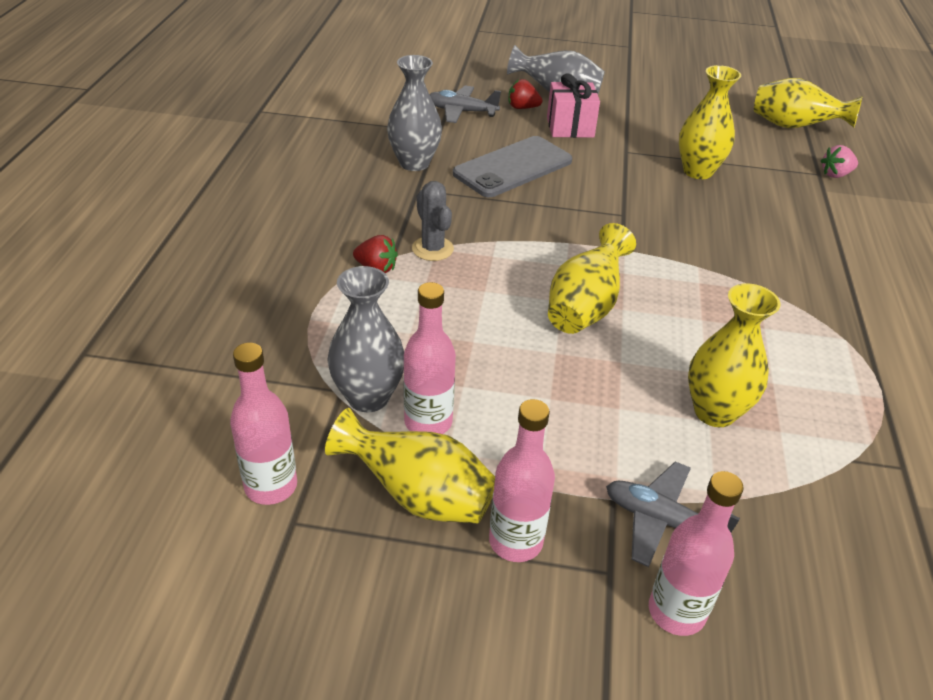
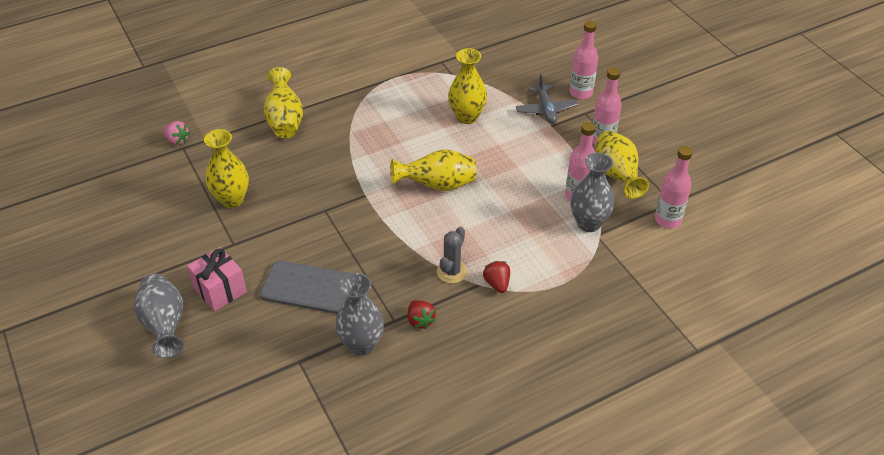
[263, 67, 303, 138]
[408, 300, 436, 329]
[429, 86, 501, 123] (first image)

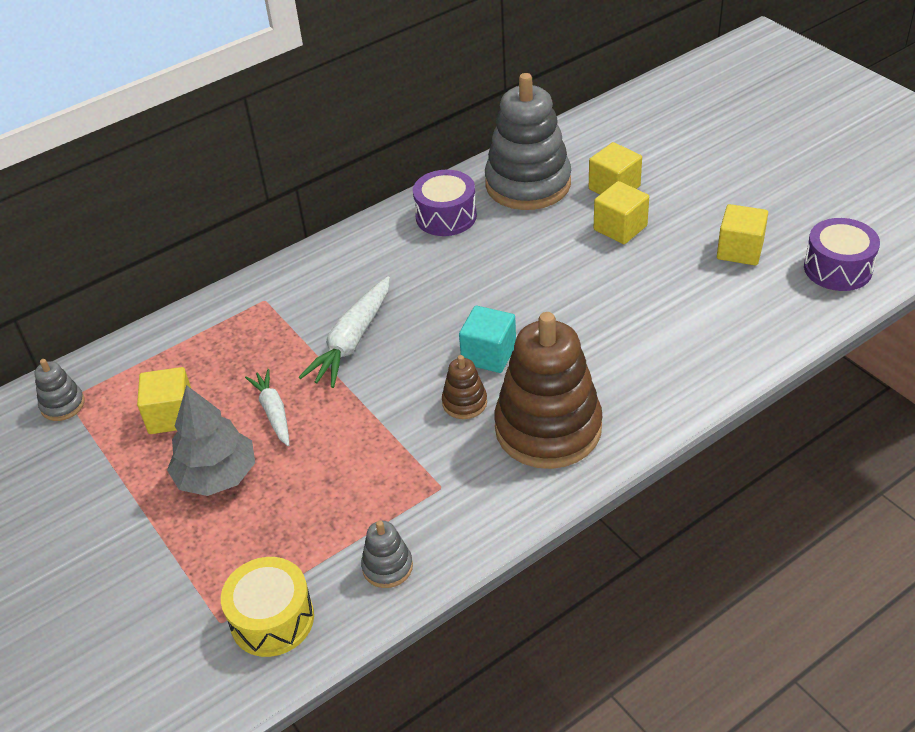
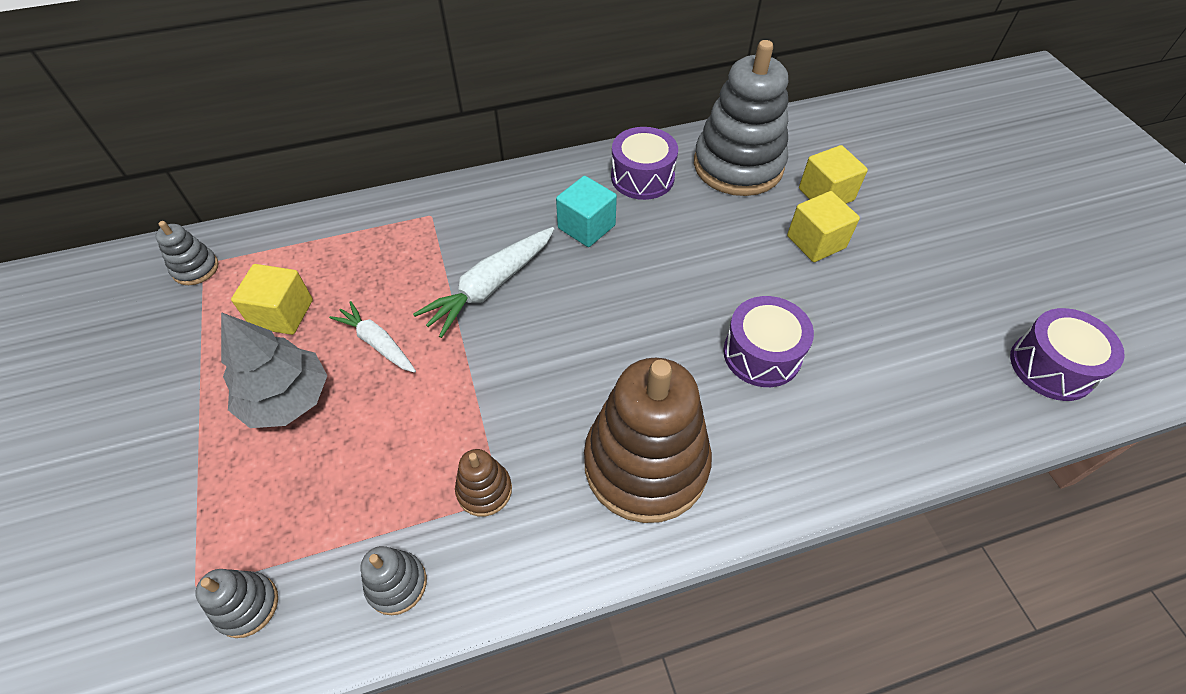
[195, 569, 278, 638]
[329, 301, 416, 373]
[455, 449, 512, 517]
[556, 176, 617, 247]
[723, 296, 814, 387]
[717, 204, 768, 265] (first image)

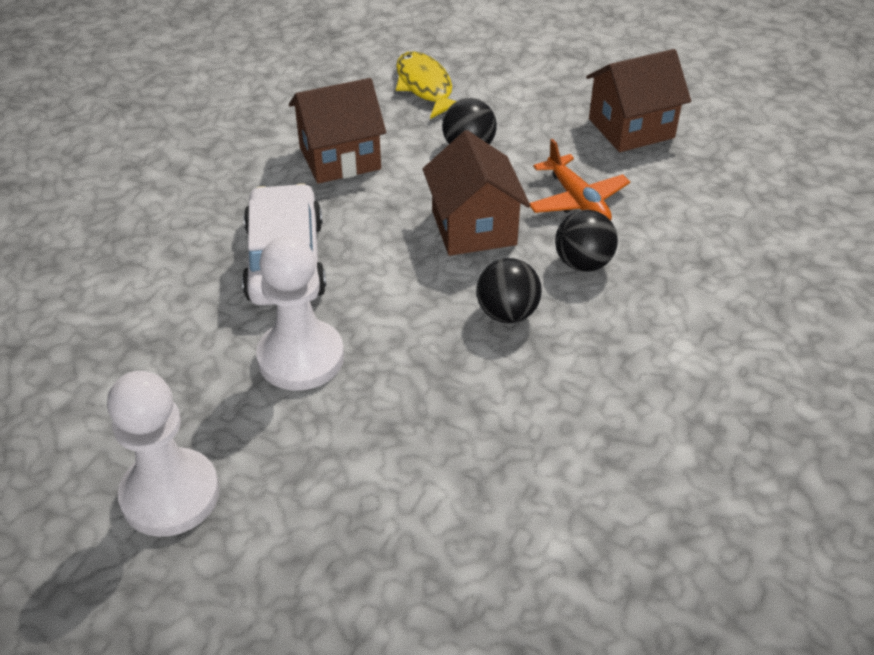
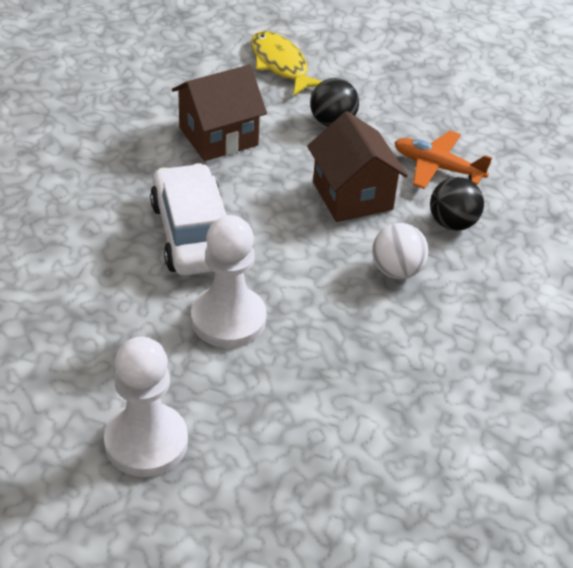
[372, 223, 428, 279]
[394, 130, 492, 189]
[586, 49, 691, 152] (first image)

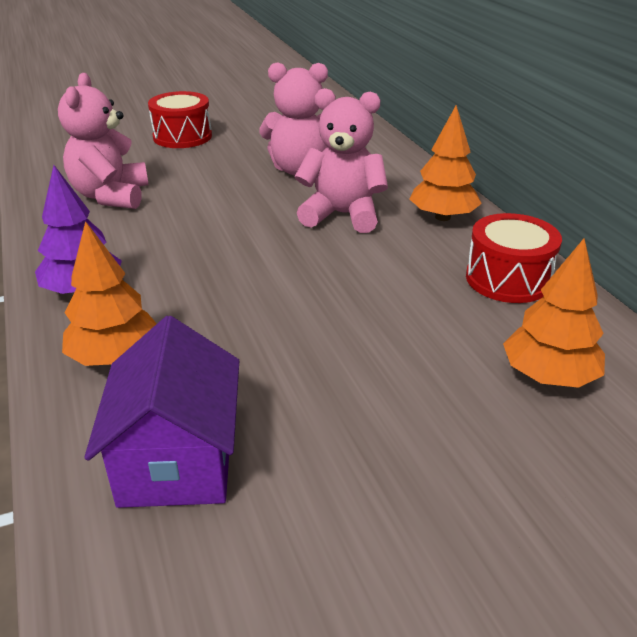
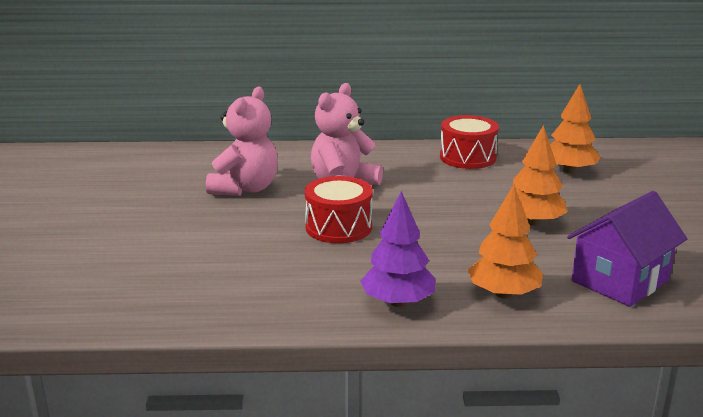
[305, 176, 373, 243]
[513, 125, 567, 226]
[567, 191, 687, 307]
[58, 73, 149, 209] (first image)

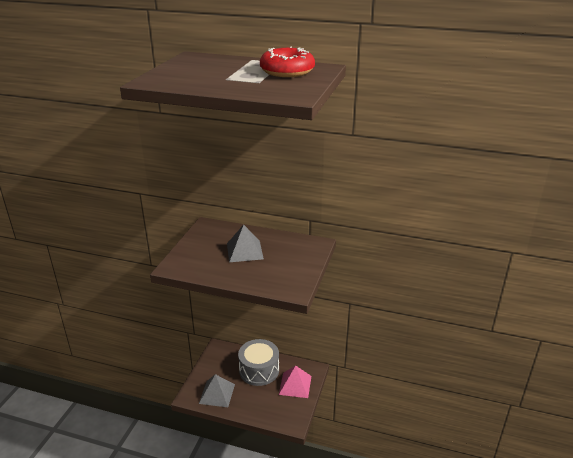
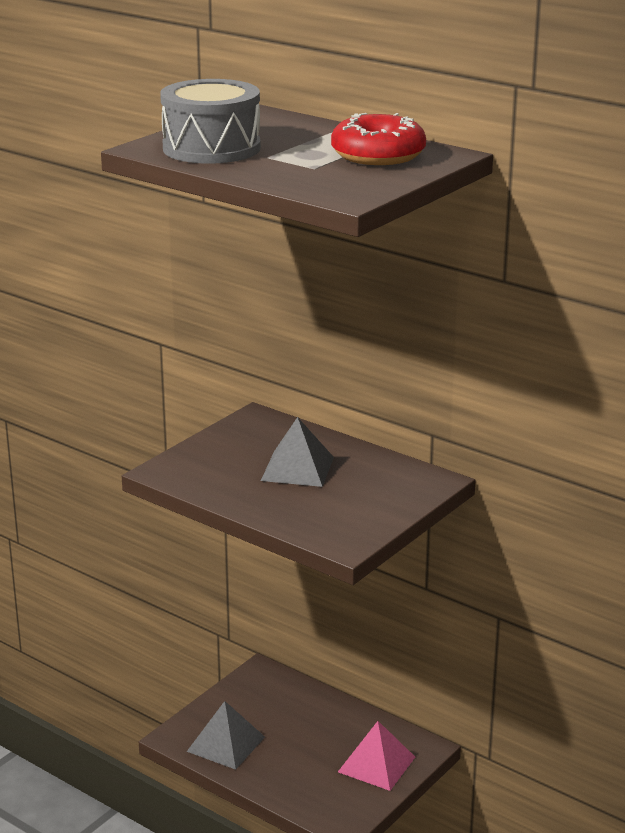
[160, 79, 261, 164]

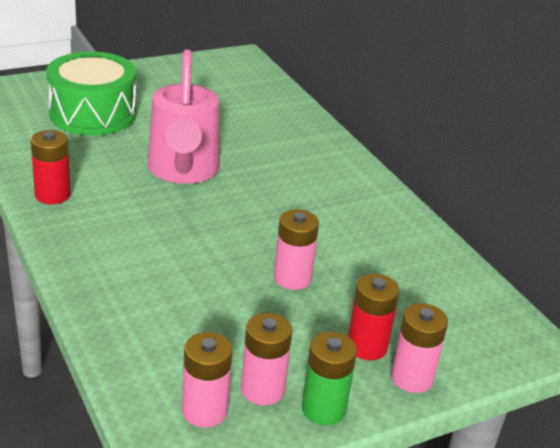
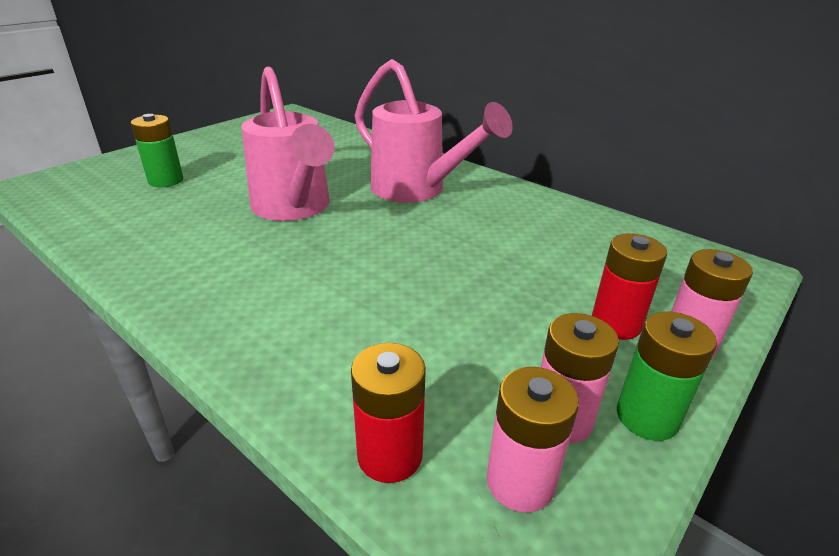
[131, 114, 183, 187]
[351, 343, 426, 483]
[355, 59, 513, 203]
[274, 209, 319, 290] (first image)

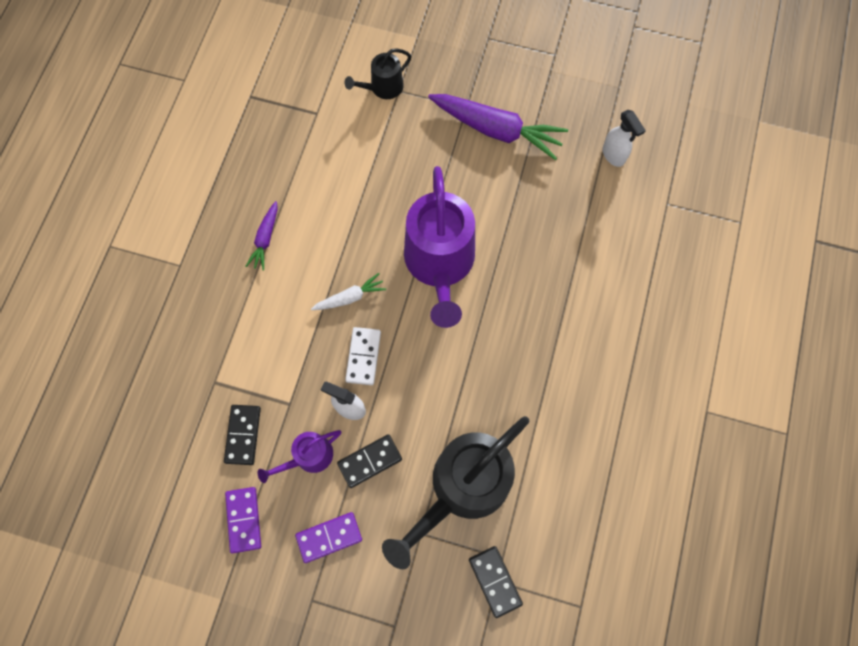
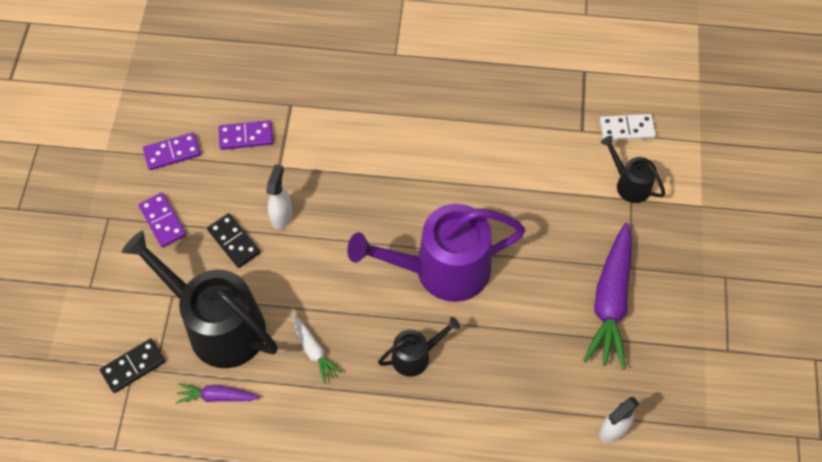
[176, 383, 260, 404]
[219, 120, 273, 150]
[292, 314, 342, 384]
[378, 317, 460, 377]
[599, 114, 656, 141]
[258, 430, 342, 483] (first image)

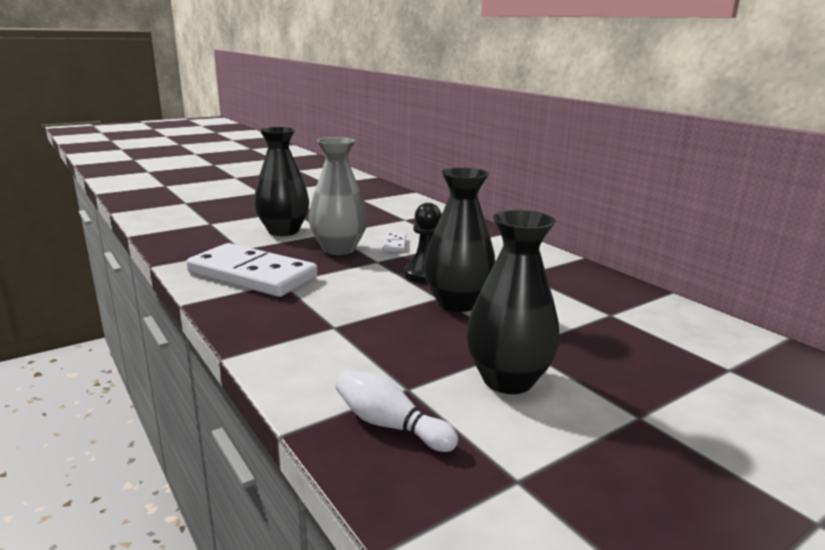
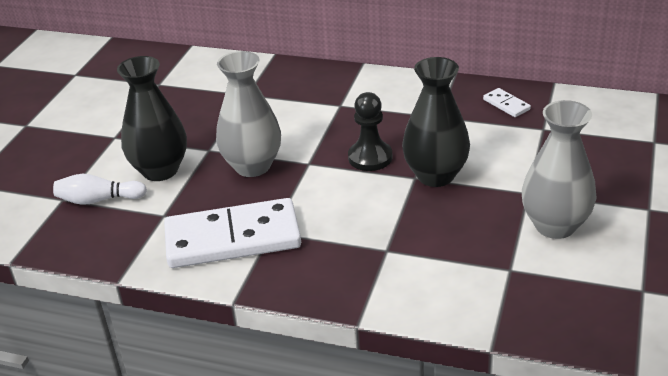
[53, 174, 147, 205]
[483, 88, 531, 117]
[522, 100, 596, 239]

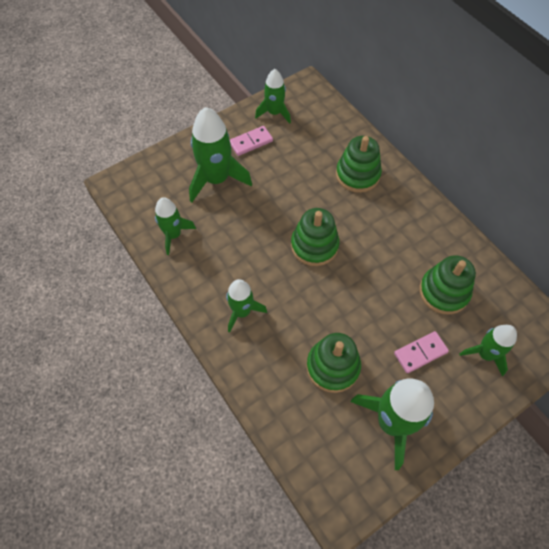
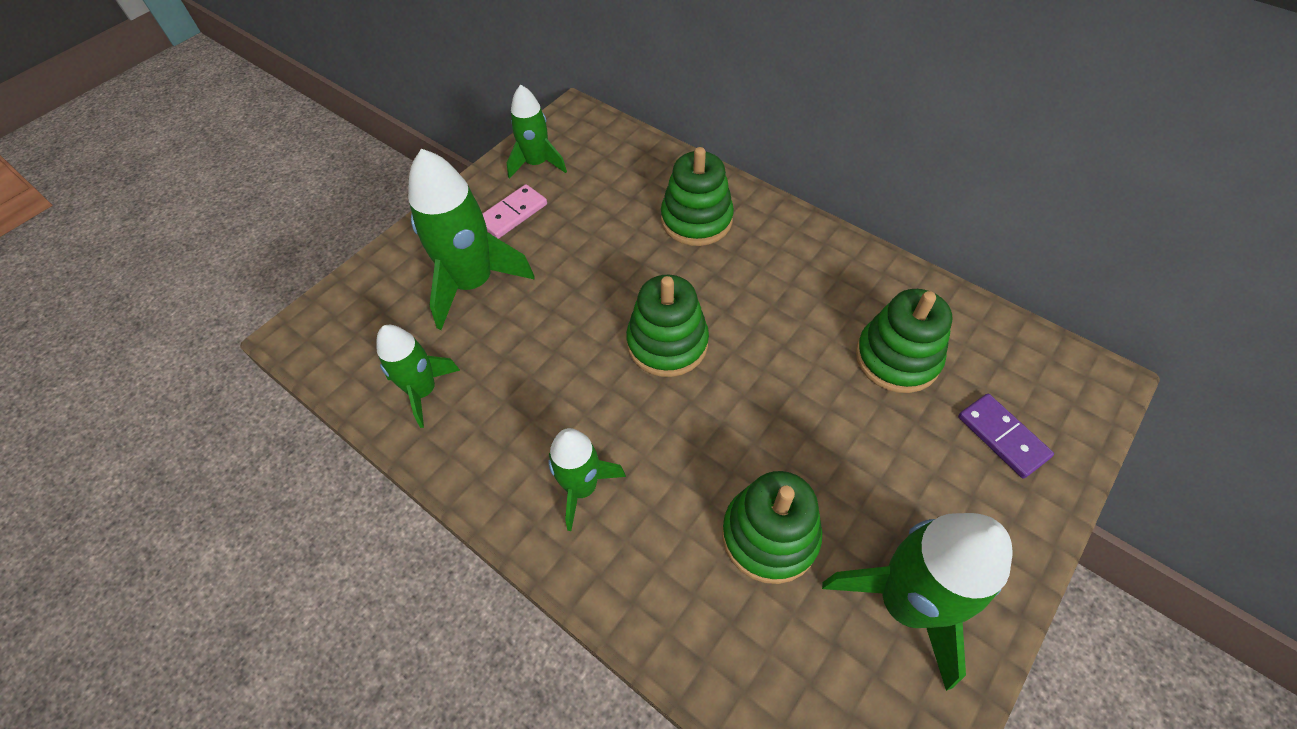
[958, 394, 1054, 478]
[394, 331, 449, 373] (first image)

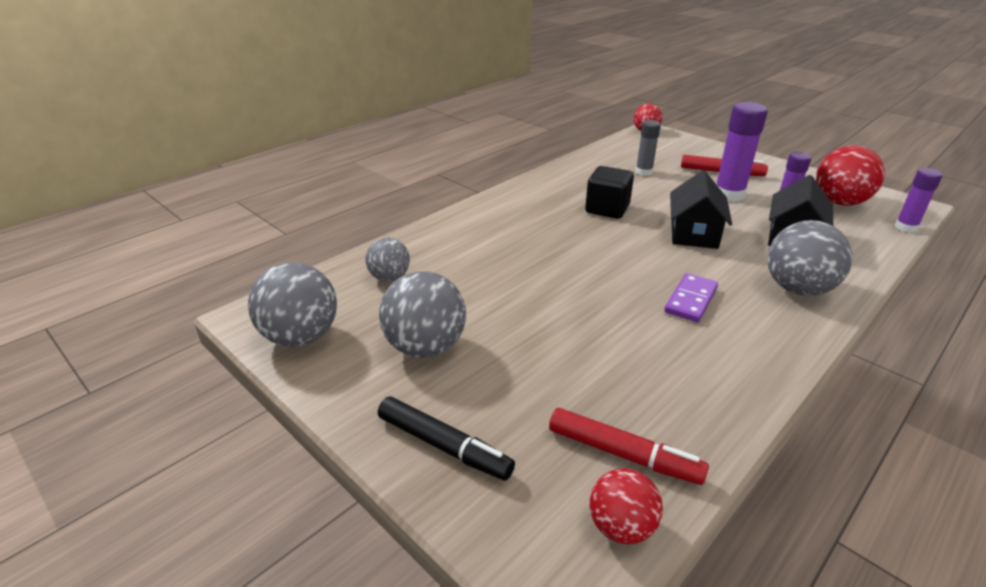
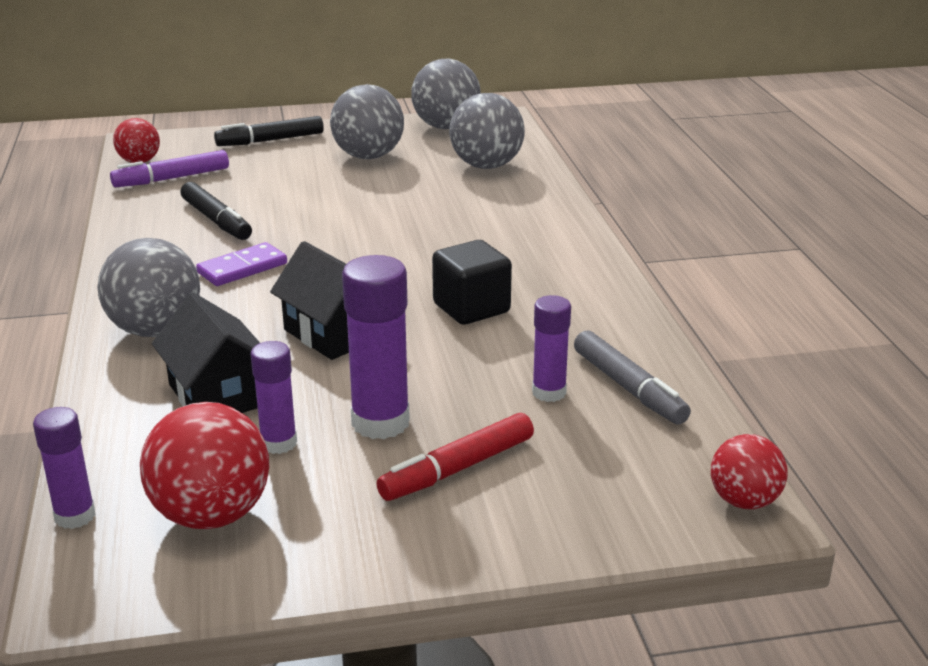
[110, 150, 229, 187]
[180, 182, 252, 240]
[196, 242, 287, 286]
[449, 93, 525, 169]
[532, 295, 571, 402]
[574, 331, 691, 425]

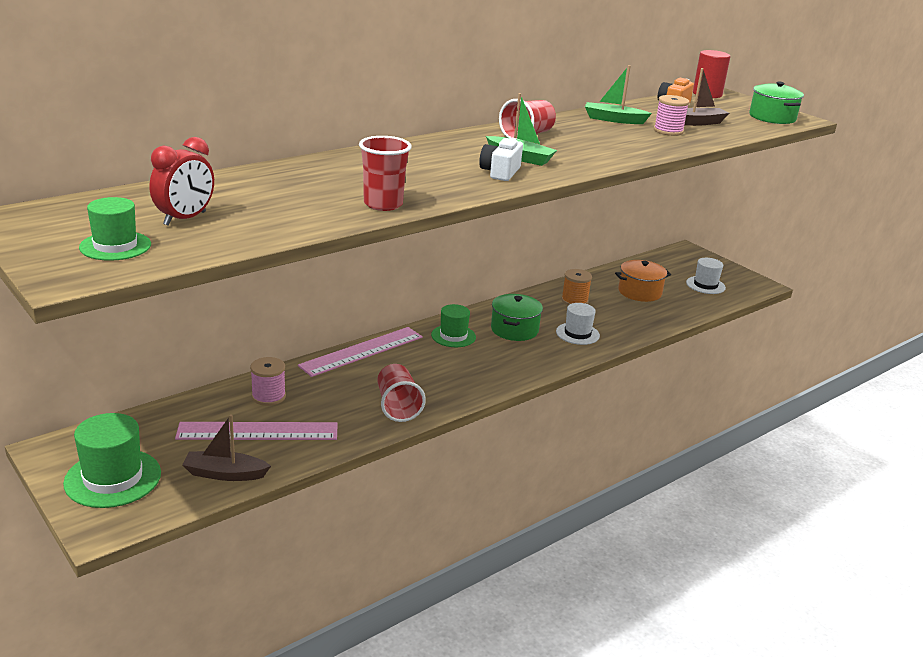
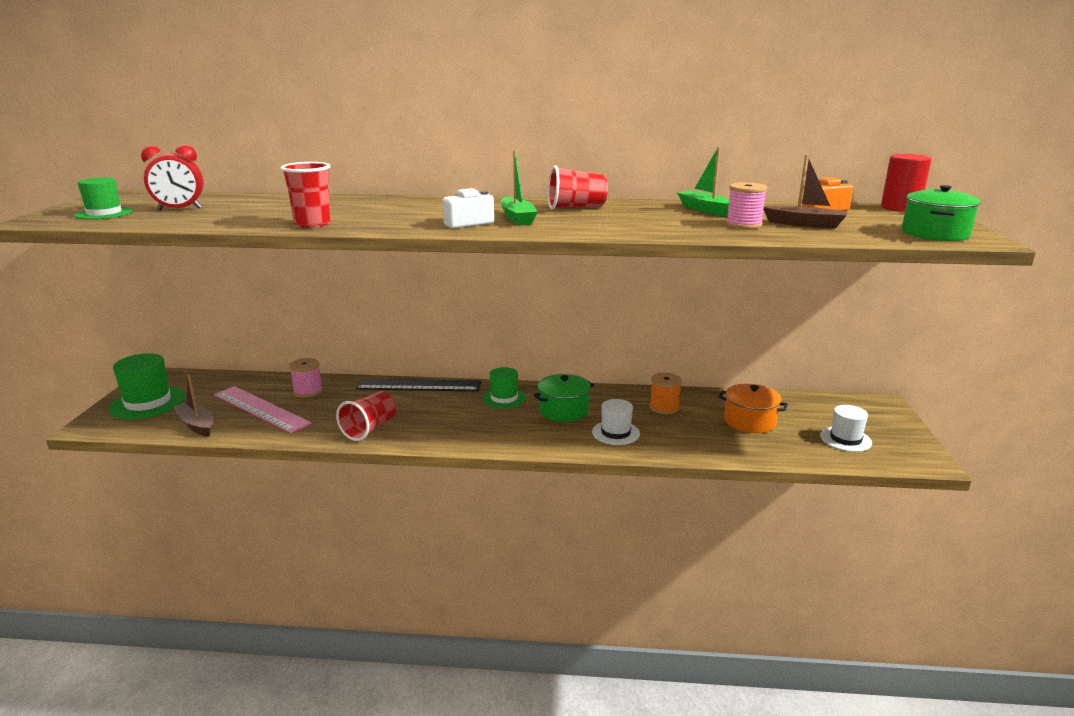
[355, 379, 481, 391]

